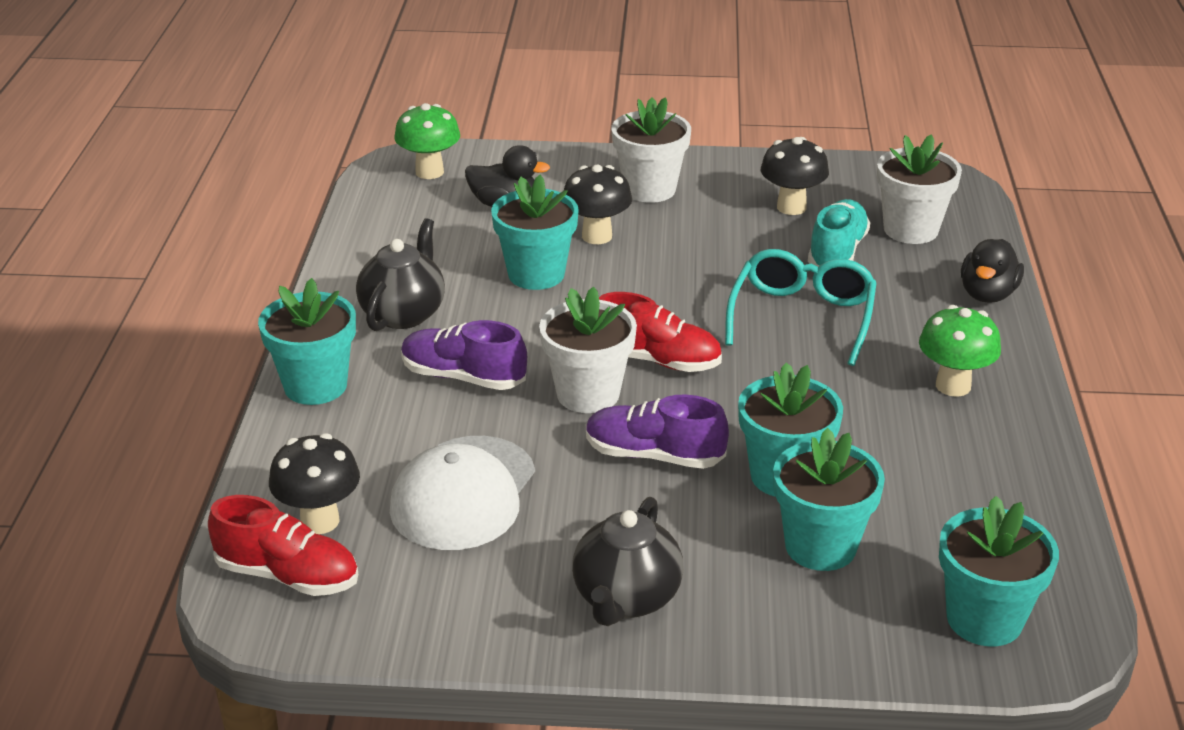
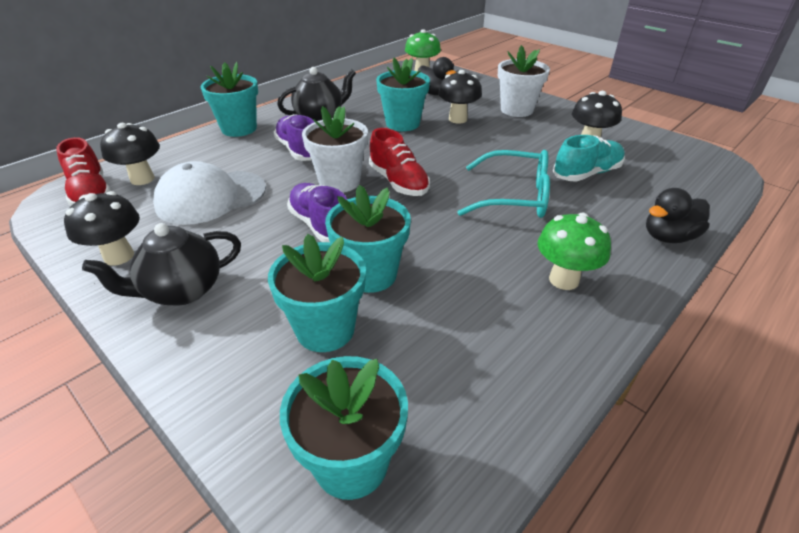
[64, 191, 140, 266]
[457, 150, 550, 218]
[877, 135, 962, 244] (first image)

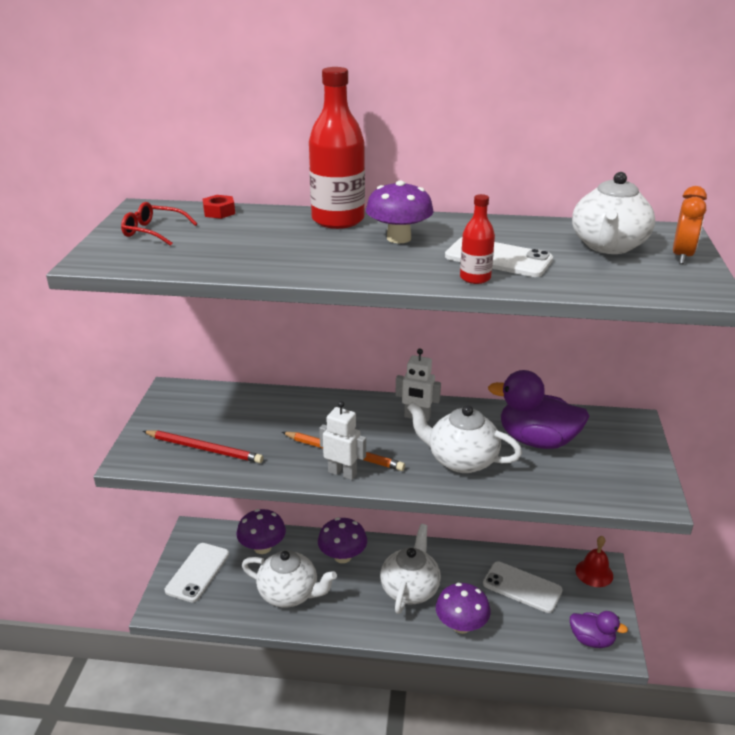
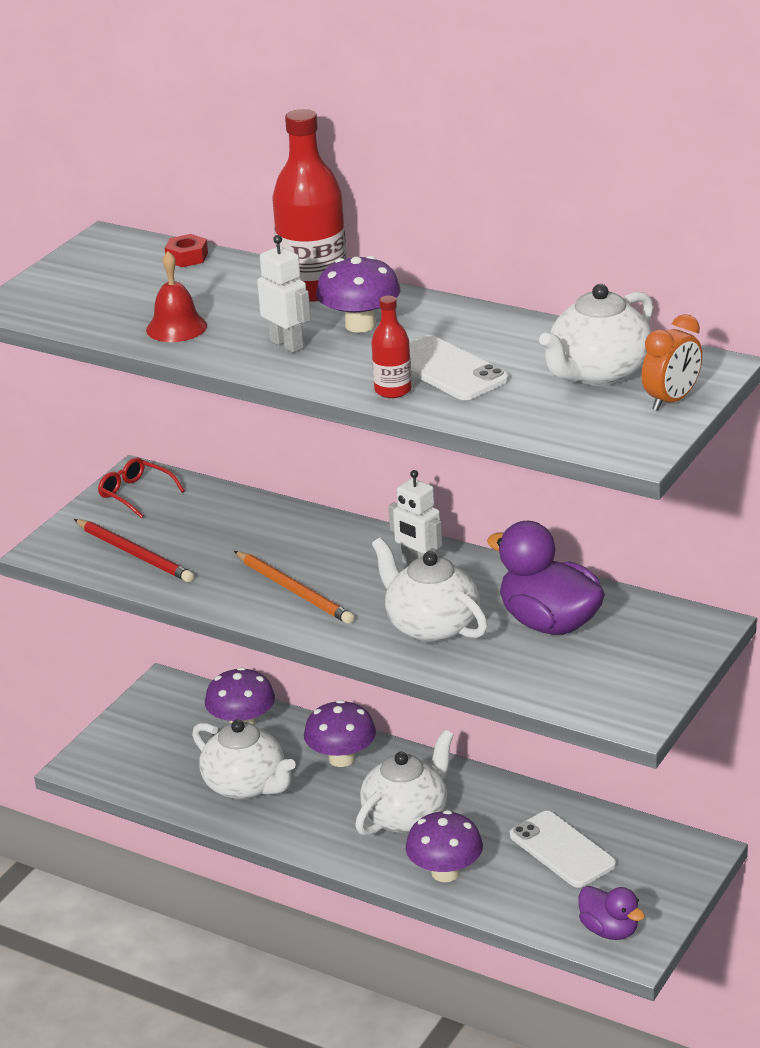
[98, 458, 185, 518]
[146, 251, 207, 342]
[257, 235, 311, 353]
[165, 543, 229, 602] (first image)

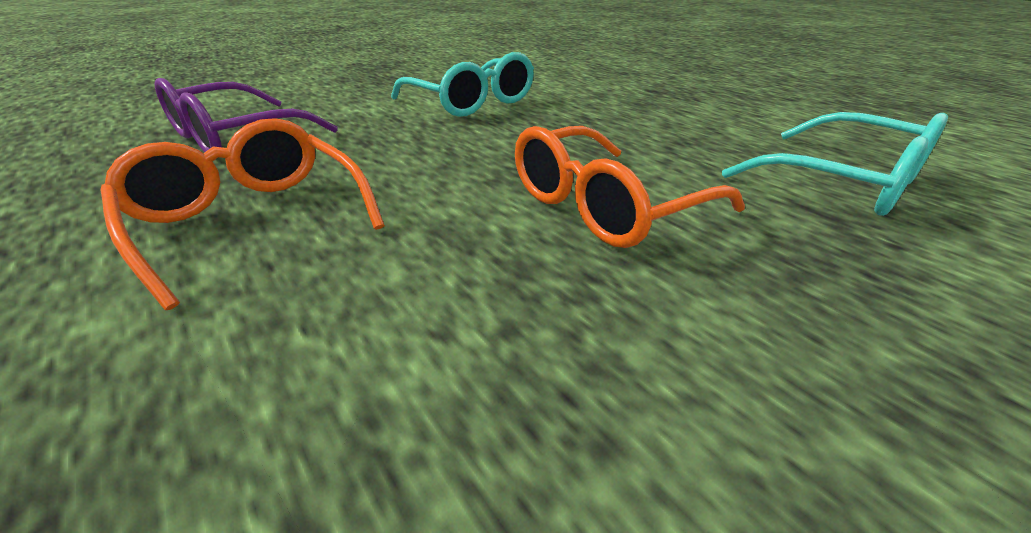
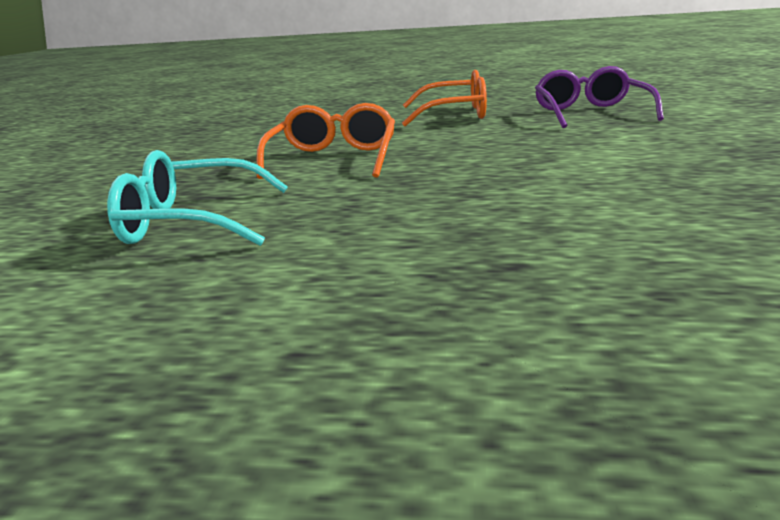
[391, 52, 534, 117] (first image)

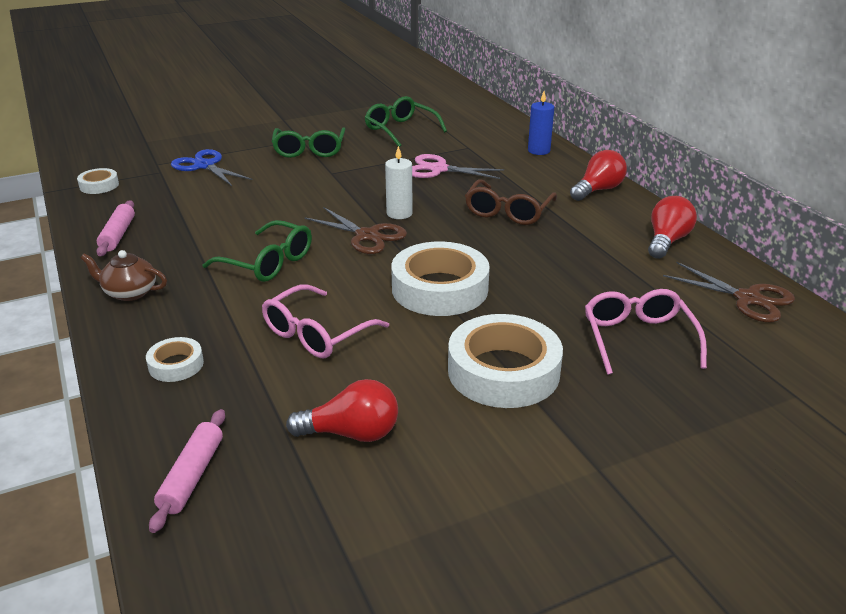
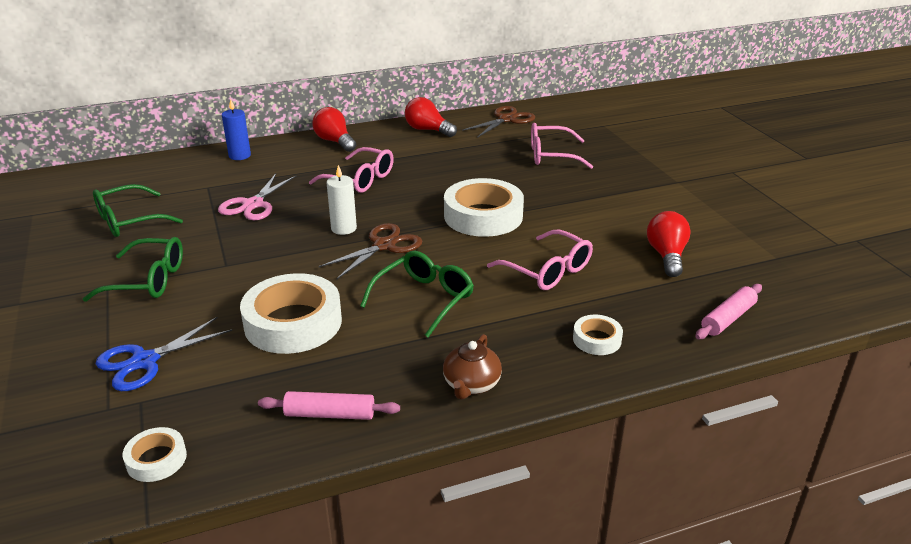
[240, 273, 342, 354]
[309, 147, 394, 193]
[695, 284, 762, 339]

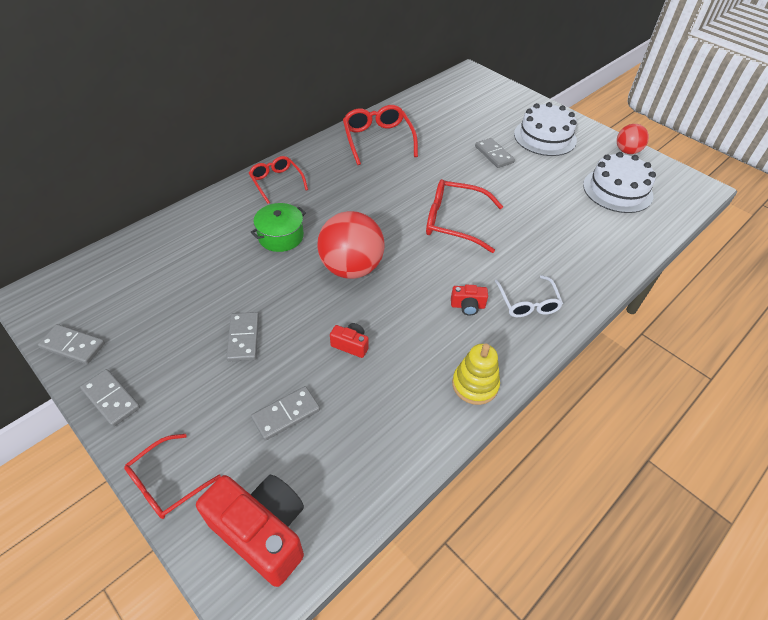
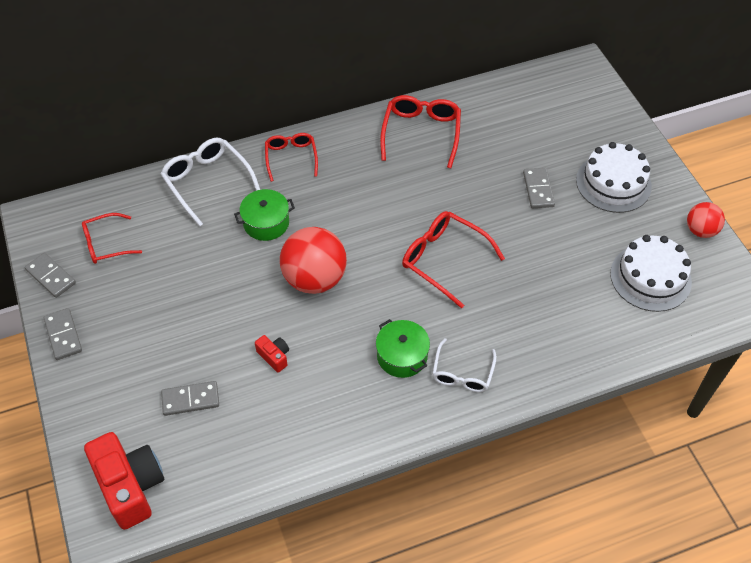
[82, 213, 142, 264]
[160, 138, 260, 227]
[376, 319, 430, 378]
[226, 312, 259, 362] (first image)
[452, 344, 500, 405] (first image)

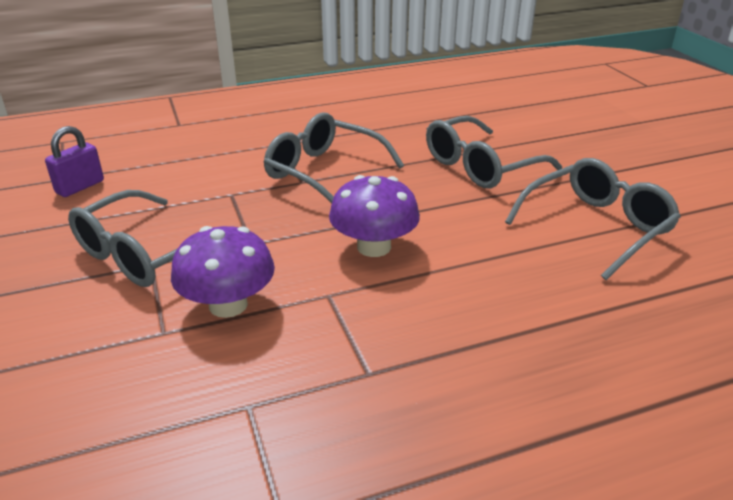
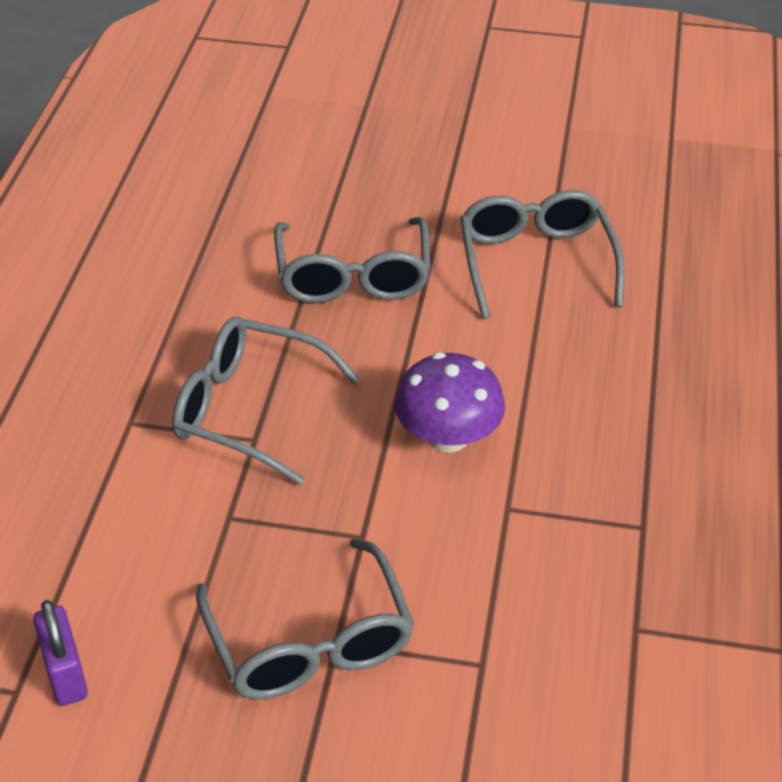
[172, 317, 359, 485]
[171, 226, 275, 318] (first image)

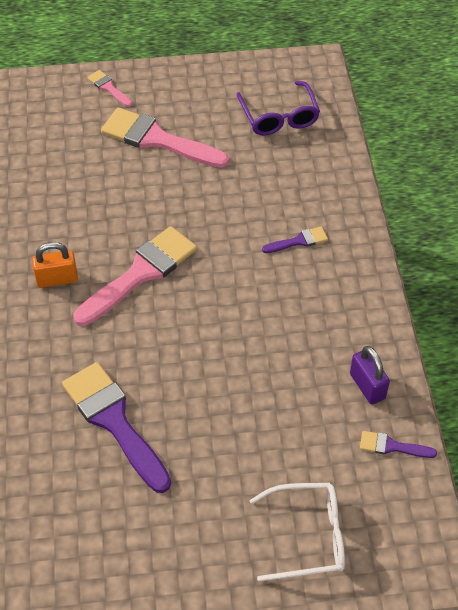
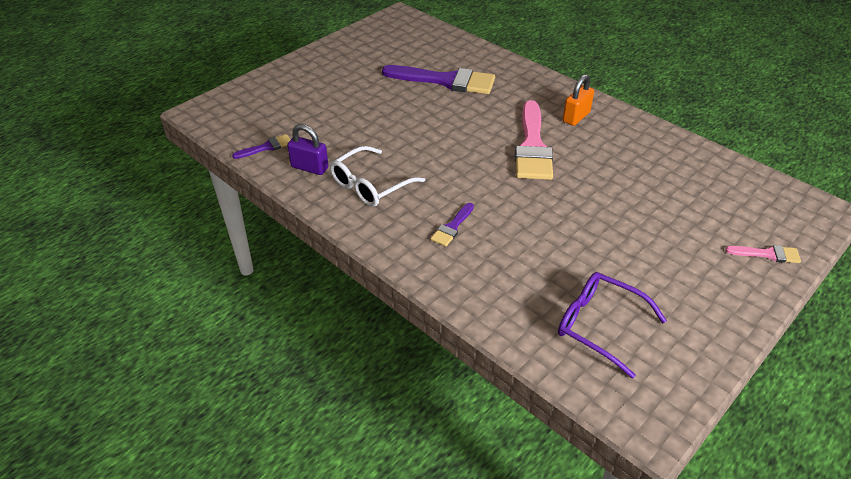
[330, 146, 425, 207]
[101, 108, 229, 168] (first image)

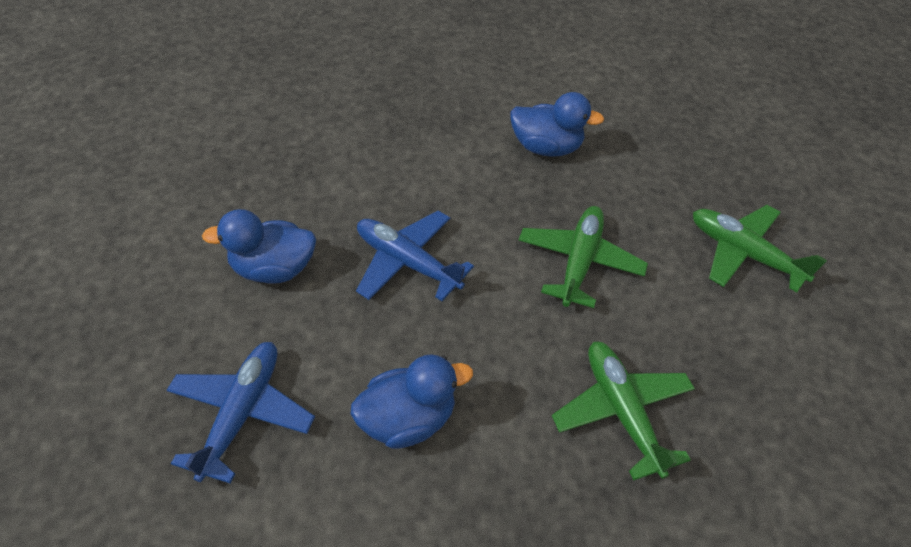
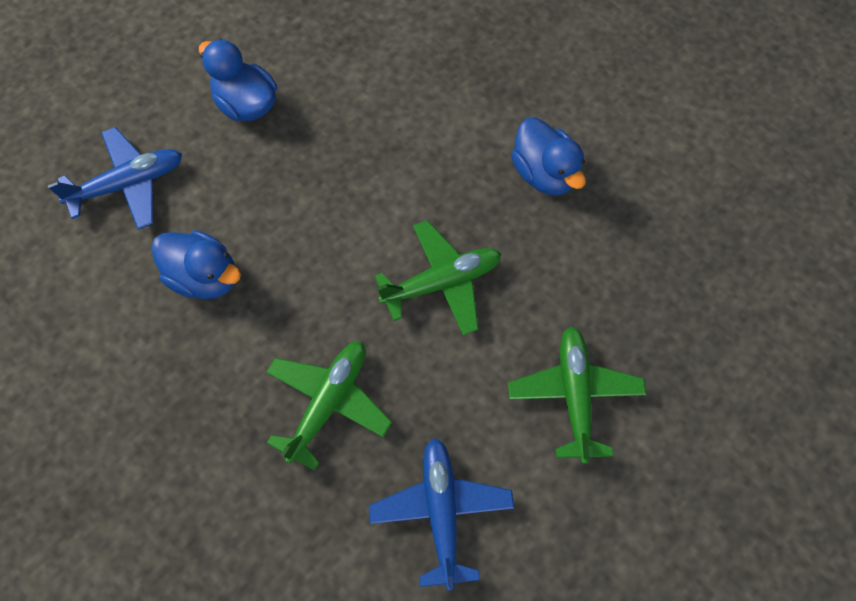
[369, 438, 514, 590]

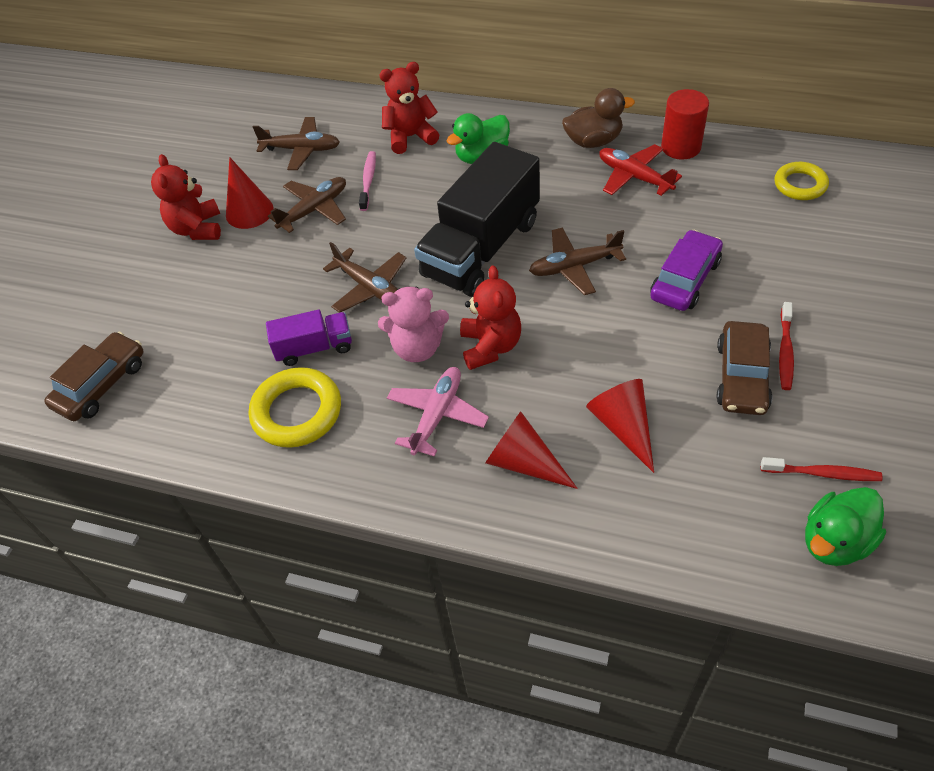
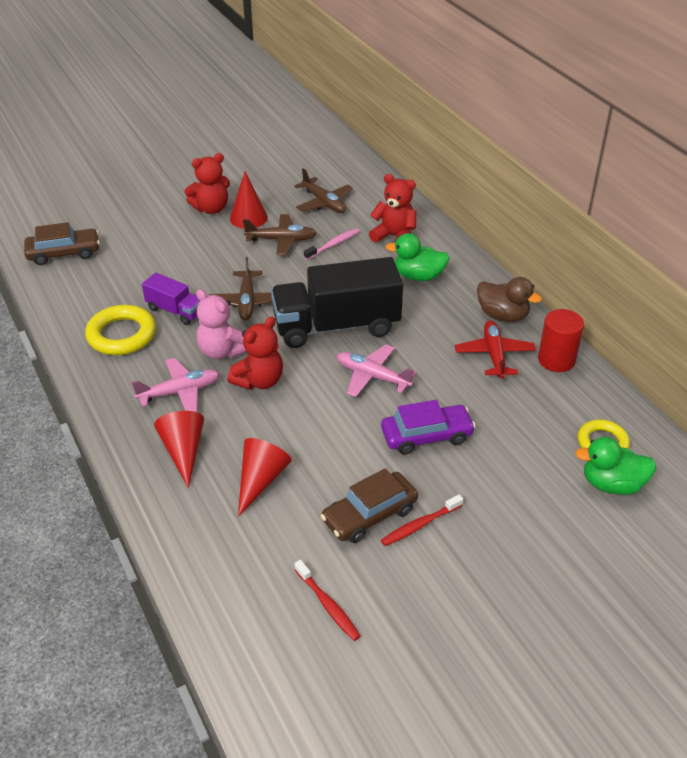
[184, 153, 230, 214]
[337, 344, 417, 397]
[575, 437, 656, 495]

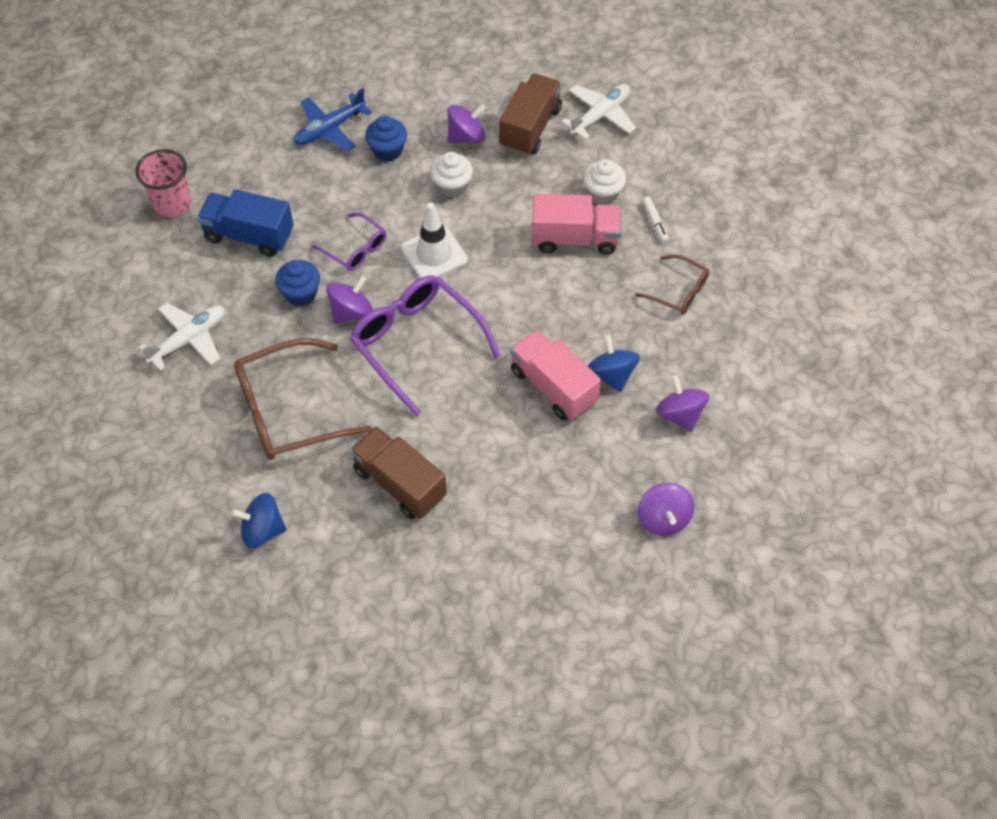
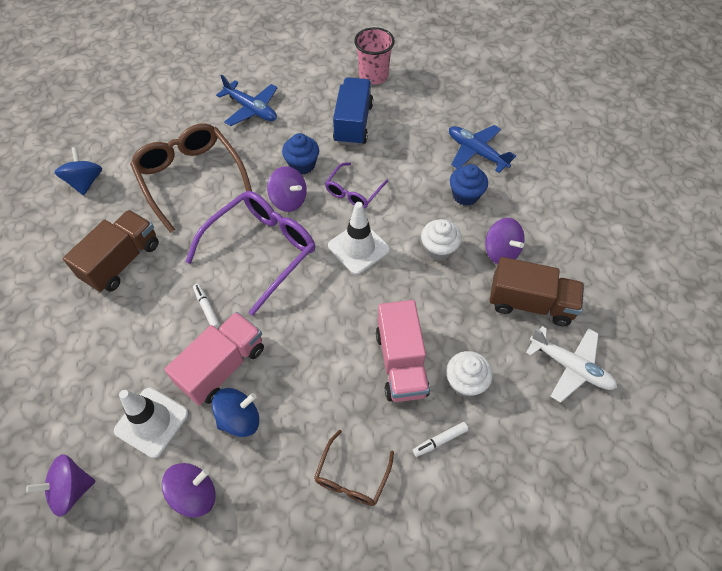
[114, 388, 189, 458]
[193, 284, 220, 329]
[216, 75, 278, 126]

